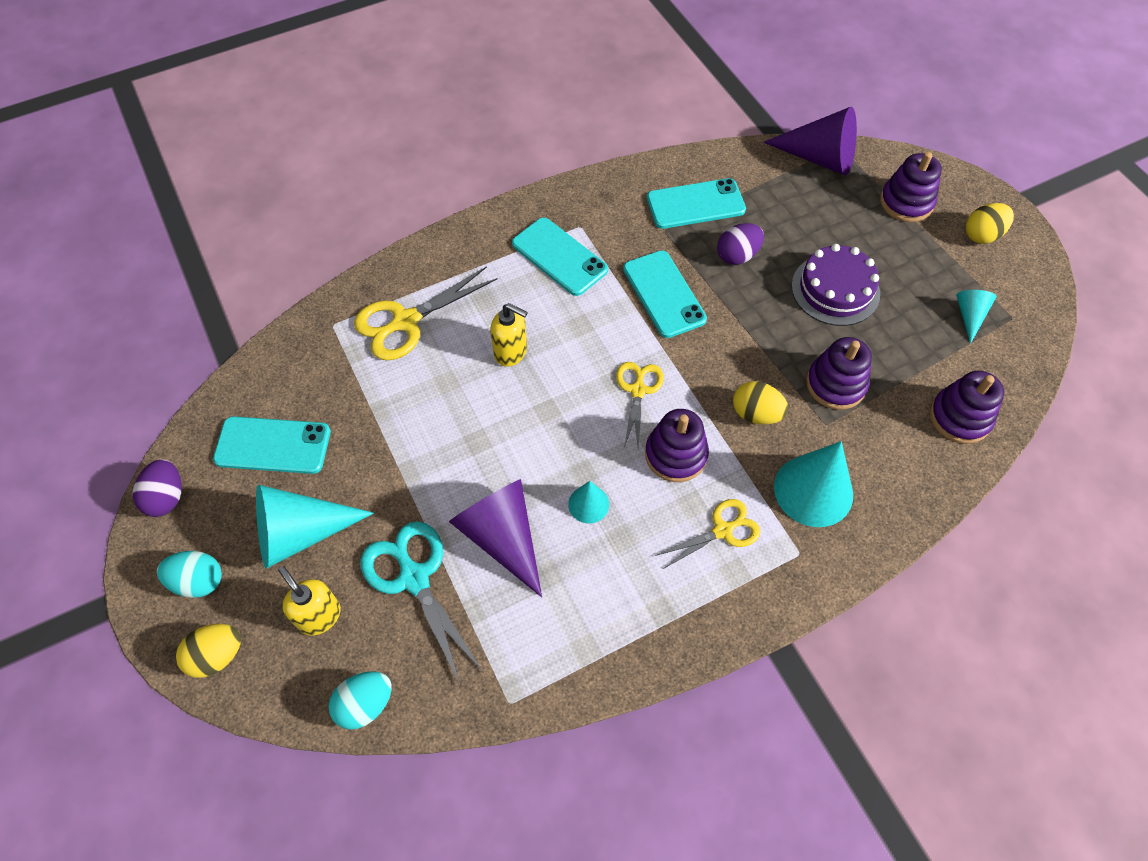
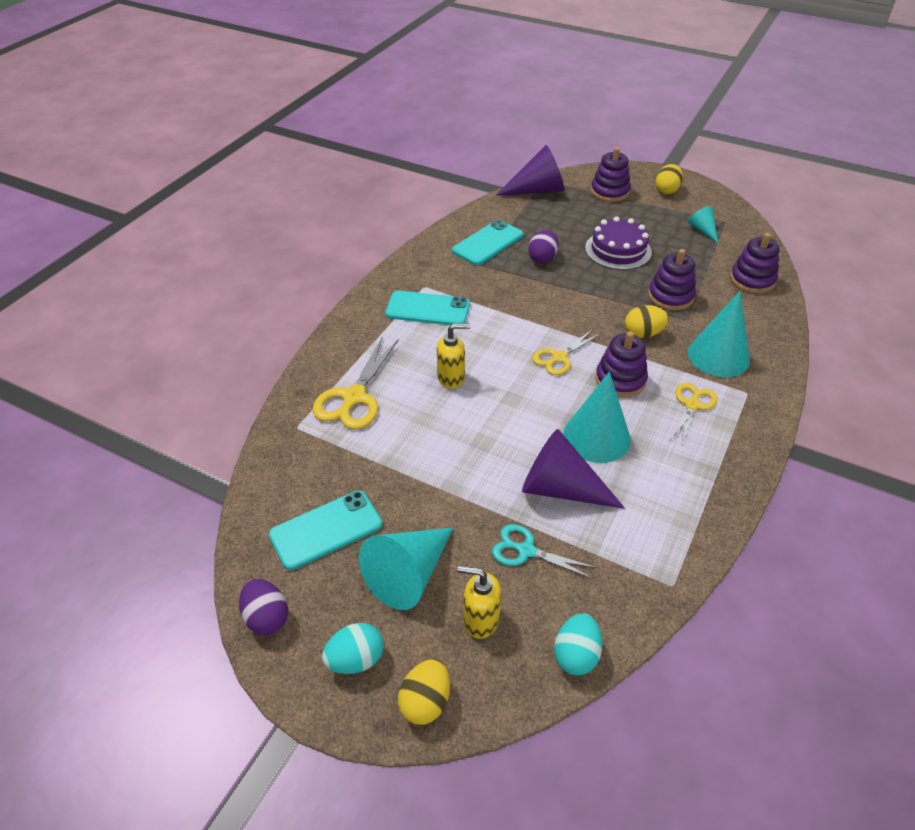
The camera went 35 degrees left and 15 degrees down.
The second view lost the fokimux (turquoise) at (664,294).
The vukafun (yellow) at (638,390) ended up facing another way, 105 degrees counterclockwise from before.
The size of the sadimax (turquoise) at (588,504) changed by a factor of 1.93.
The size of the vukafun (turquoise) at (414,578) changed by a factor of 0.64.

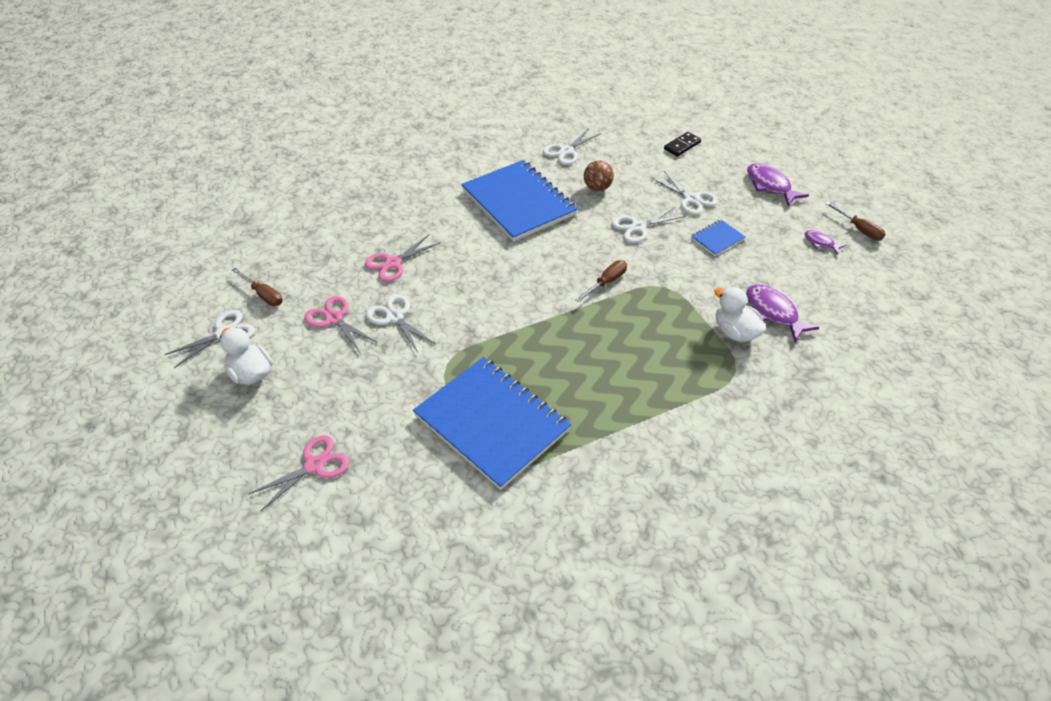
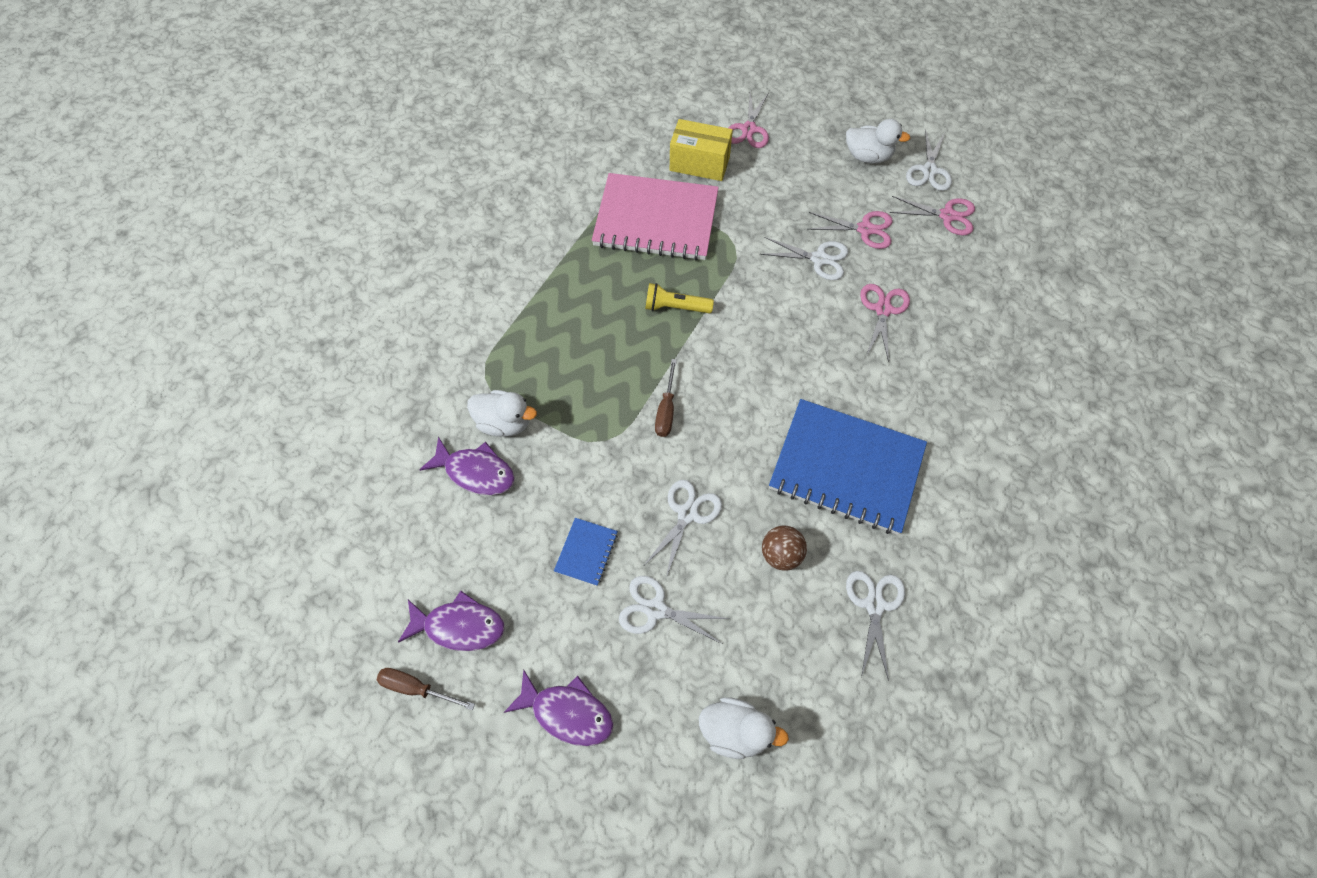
The camera went 145 degrees right and 15 degrees up.
Where the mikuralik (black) stood at (682,146), the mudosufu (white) came to stand at (735,731).
The size of the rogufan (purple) at (820,243) changed by a factor of 1.81.
Where the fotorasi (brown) stood at (263,295), the vukafun (pink) came to stand at (947,216).
What was the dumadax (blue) at (492,423) turned into the dumadax (pink) at (656,220).
The second view gained the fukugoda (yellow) at (699,163).
The second view gained the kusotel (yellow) at (675,307).

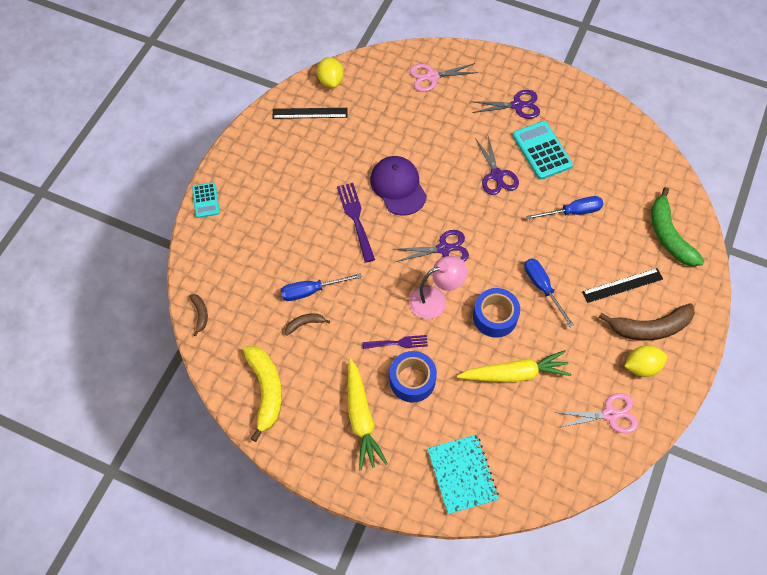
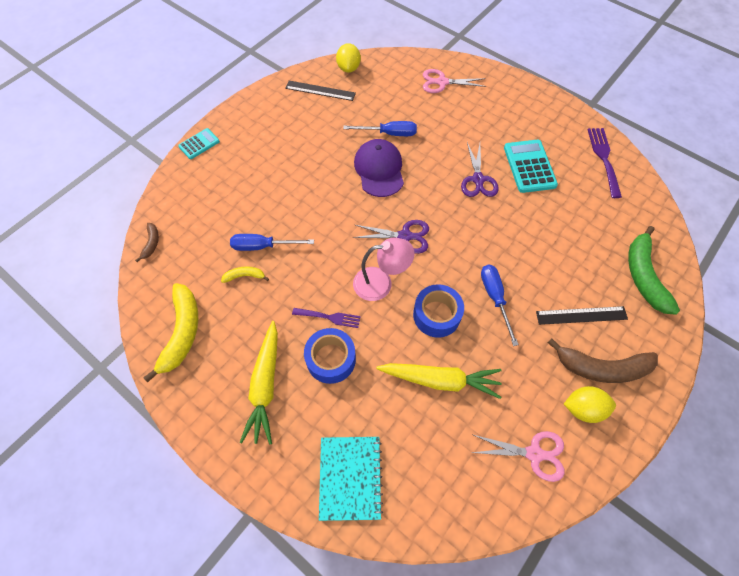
The camera went 15 degrees right and 0 degrees up.
The second view lost the vukafun (purple) at (517,105).
The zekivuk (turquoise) at (206,200) ended up facing another way, 135 degrees counterclockwise from before.
The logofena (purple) ended up elsewhere, having gone from (355,218) to (603,158).
The fotorasi (blue) ended up elsewhere, having gone from (572,212) to (389,133).
What was the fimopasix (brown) at (305,324) turned into the fimopasix (yellow) at (245,276).

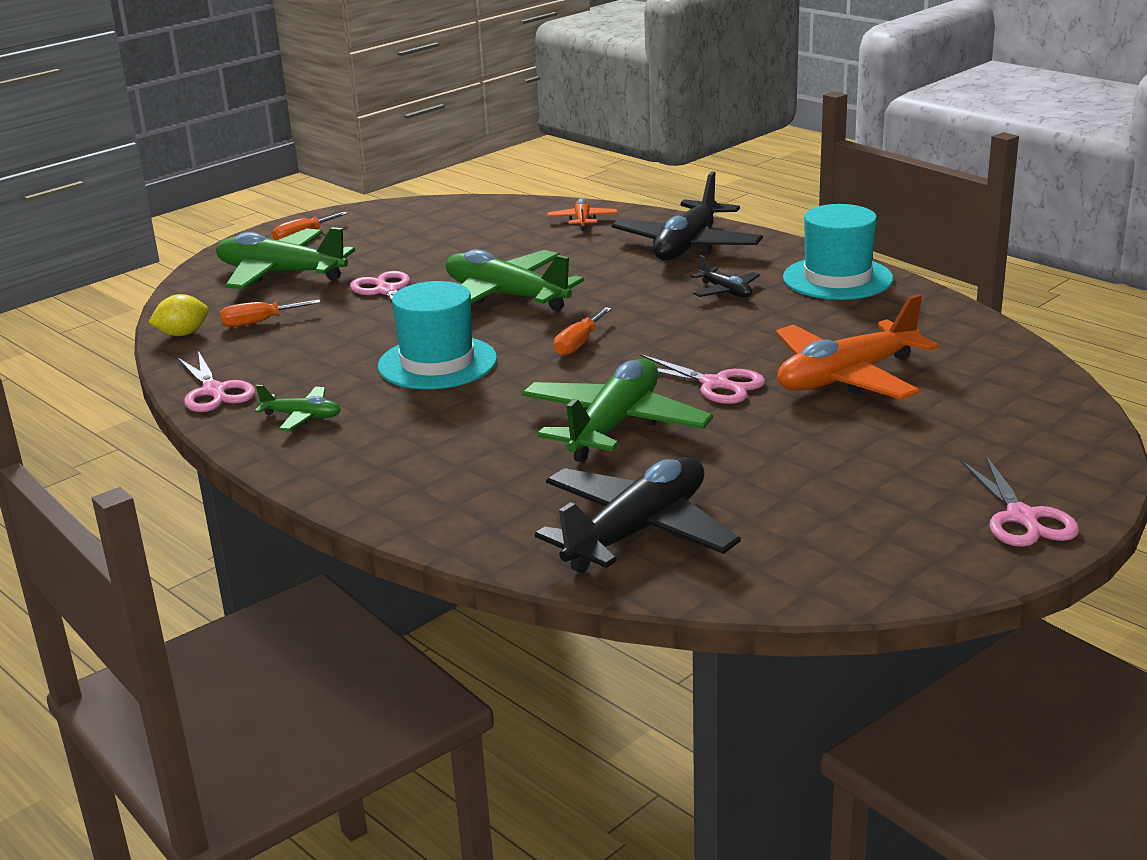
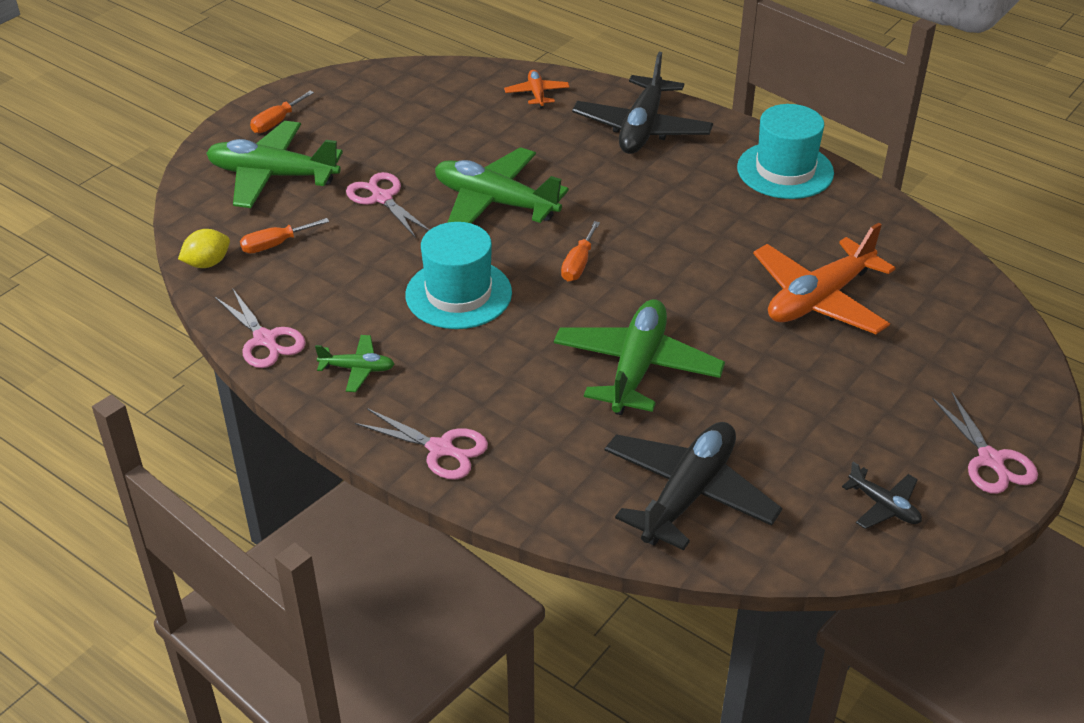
The camera went 10 degrees left and 15 degrees up.
The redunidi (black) ended up elsewhere, having gone from (725,291) to (883,506).
The vukafun (pink) ended up elsewhere, having gone from (715,384) to (441,449).

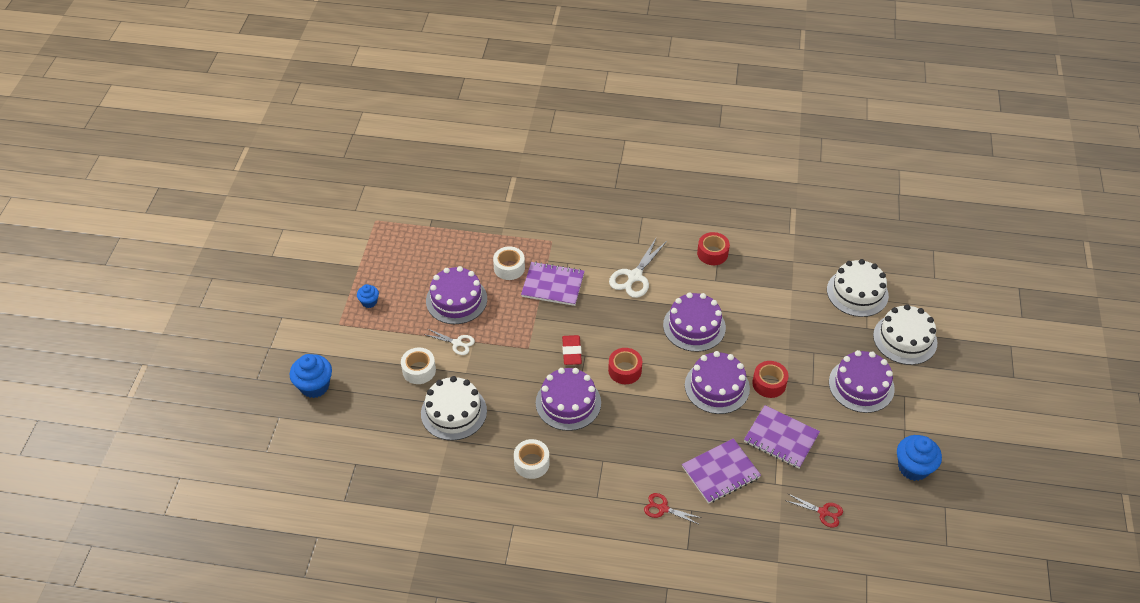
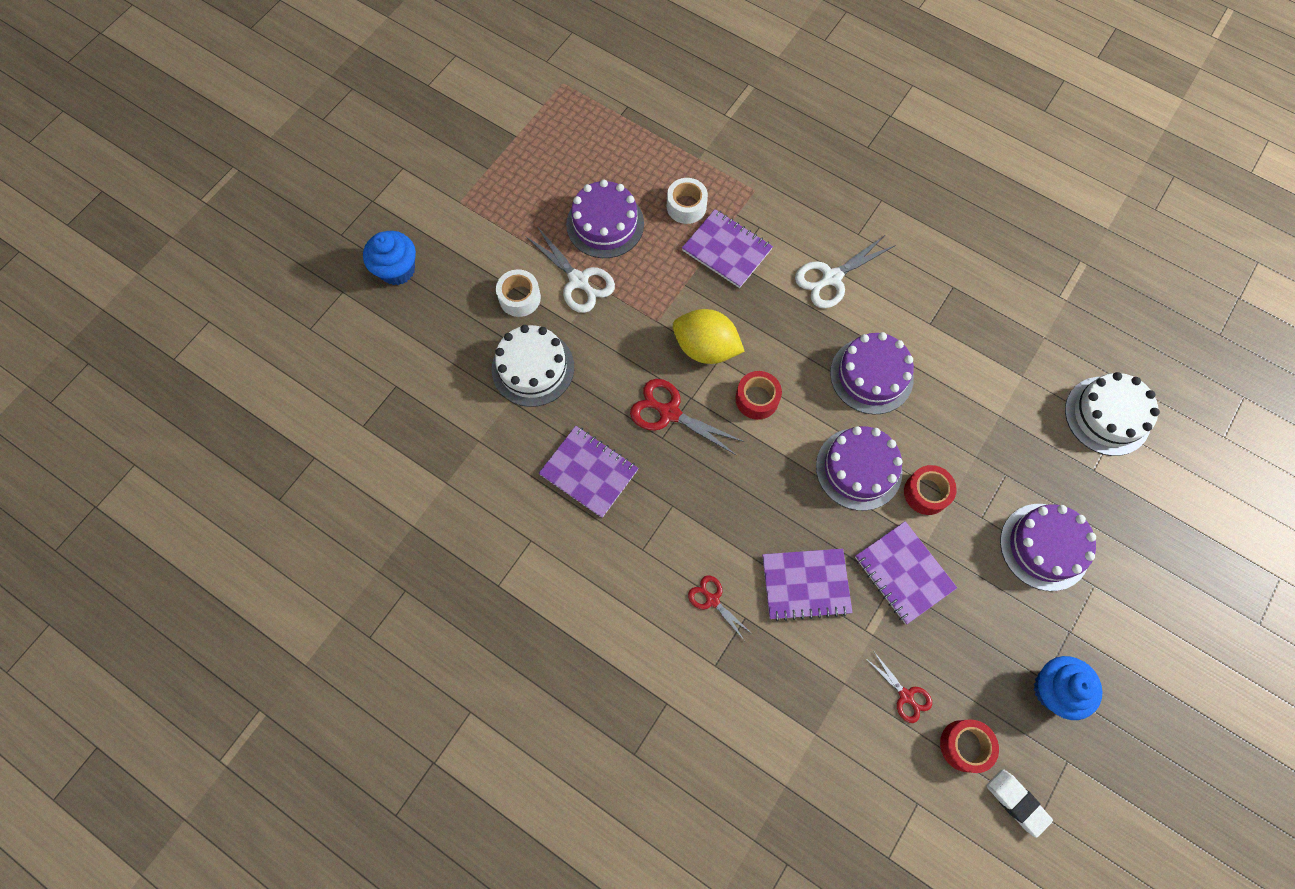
The camera went 25 degrees right and 20 degrees up.
The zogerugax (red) ended up elsewhere, having gone from (712,253) to (964,745).
The second view lost the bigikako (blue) at (369,302).
The second view lost the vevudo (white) at (905,339).
The size of the vukafun (white) at (457,343) changed by a factor of 1.68.
Where the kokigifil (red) stood at (571,352), the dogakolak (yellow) came to stand at (705,348).
Where the vevudo (purple) stood at (568,403), the vukafun (red) came to stand at (669,412).
Where the zogerugax (white) stood at (531,463), the dumadax (purple) came to stand at (589,472).
The second view gained the kokigifil (white) at (1016,802).

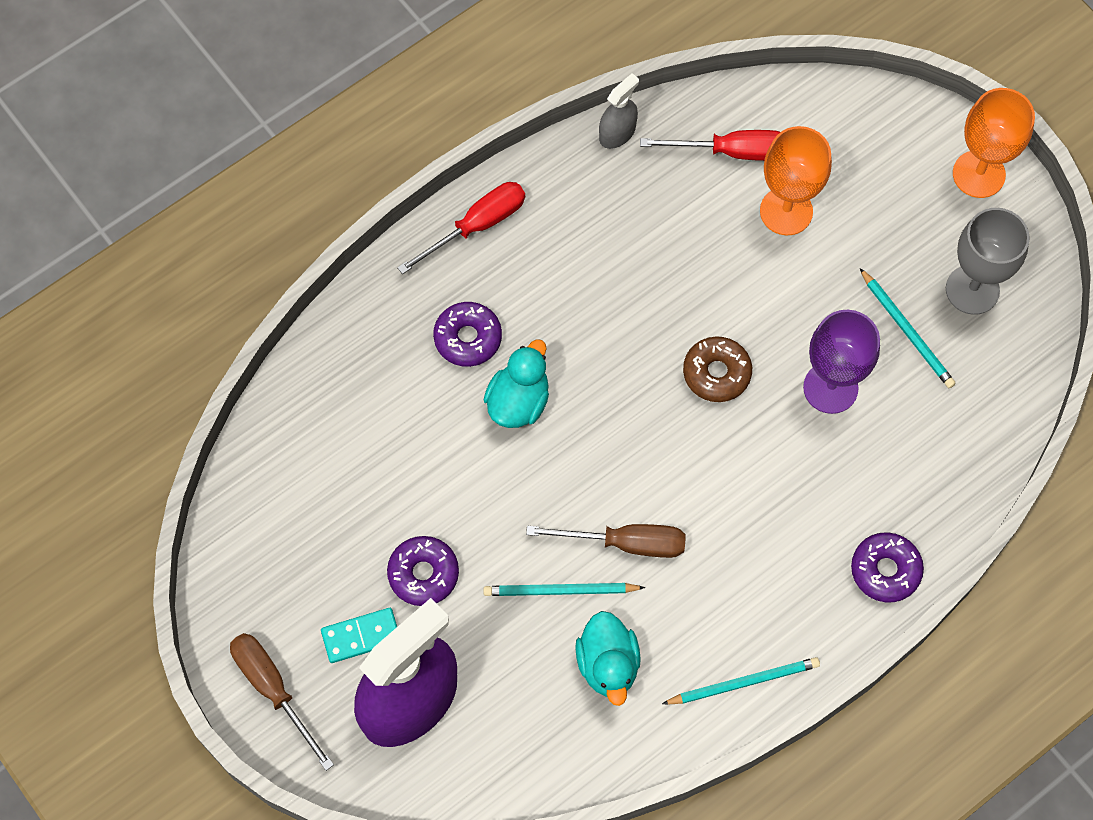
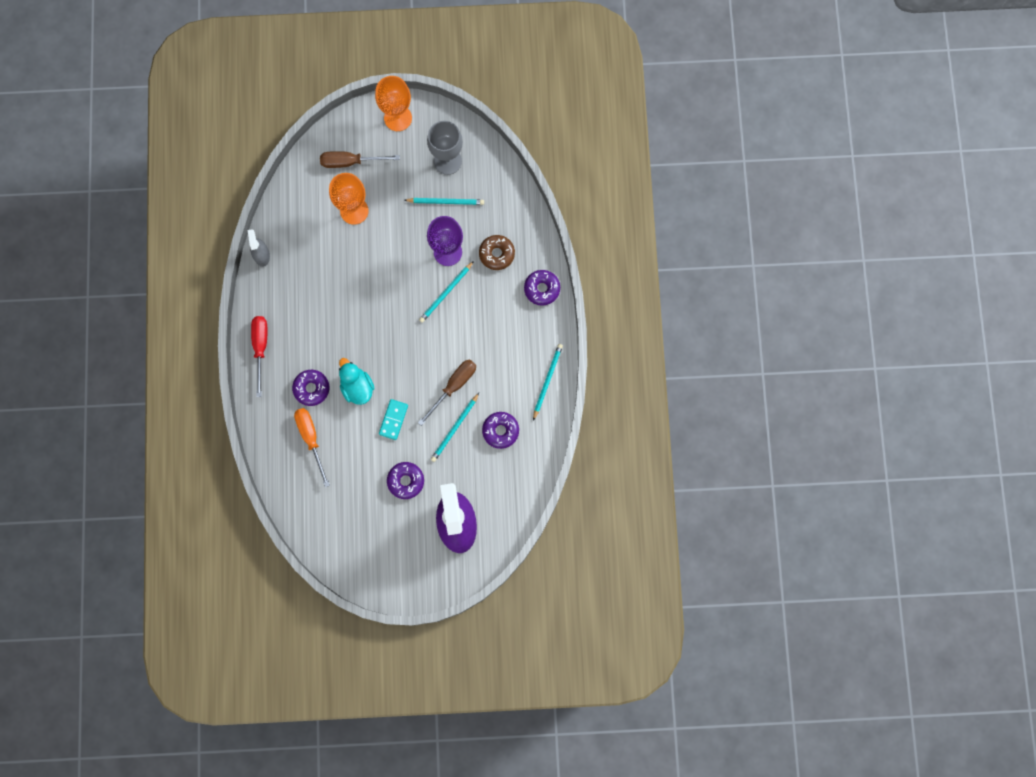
The camera went 55 degrees left and 10 degrees up.
The second view lost the fotorasi (red) at (731,151).
The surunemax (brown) ended up elsewhere, having gone from (716,373) to (497,254).
The mikuralik (turquoise) ended up elsewhere, having gone from (361,636) to (393,420).
Where the mudosufu (turquoise) stood at (608,664), the surunemax (purple) came to stand at (500,431).
The fotorasi (brown) ended up elsewhere, having gone from (273,689) to (350,162).
The second view gained the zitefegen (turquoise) at (446,293).
The second view gained the fotorasi (orange) at (311,439).

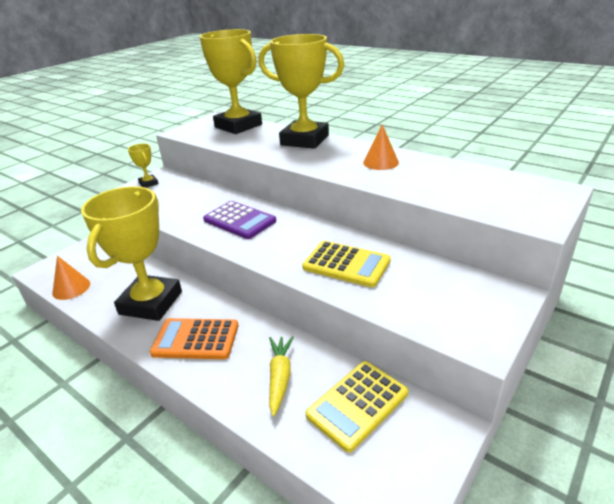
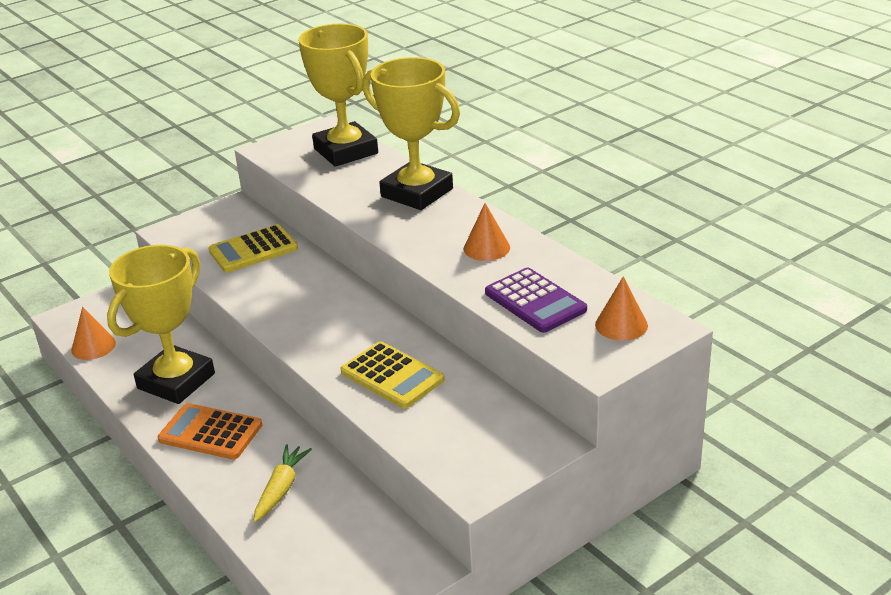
The camera went 15 degrees right and 0 degrees up.
The second view lost the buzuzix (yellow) at (148,183).
The zekivuk (purple) ended up elsewhere, having gone from (239,220) to (535,301).
The zekivuk (yellow) ended up elsewhere, having gone from (357,404) to (253,250).
The second view gained the sadimax (orange) at (621,325).

